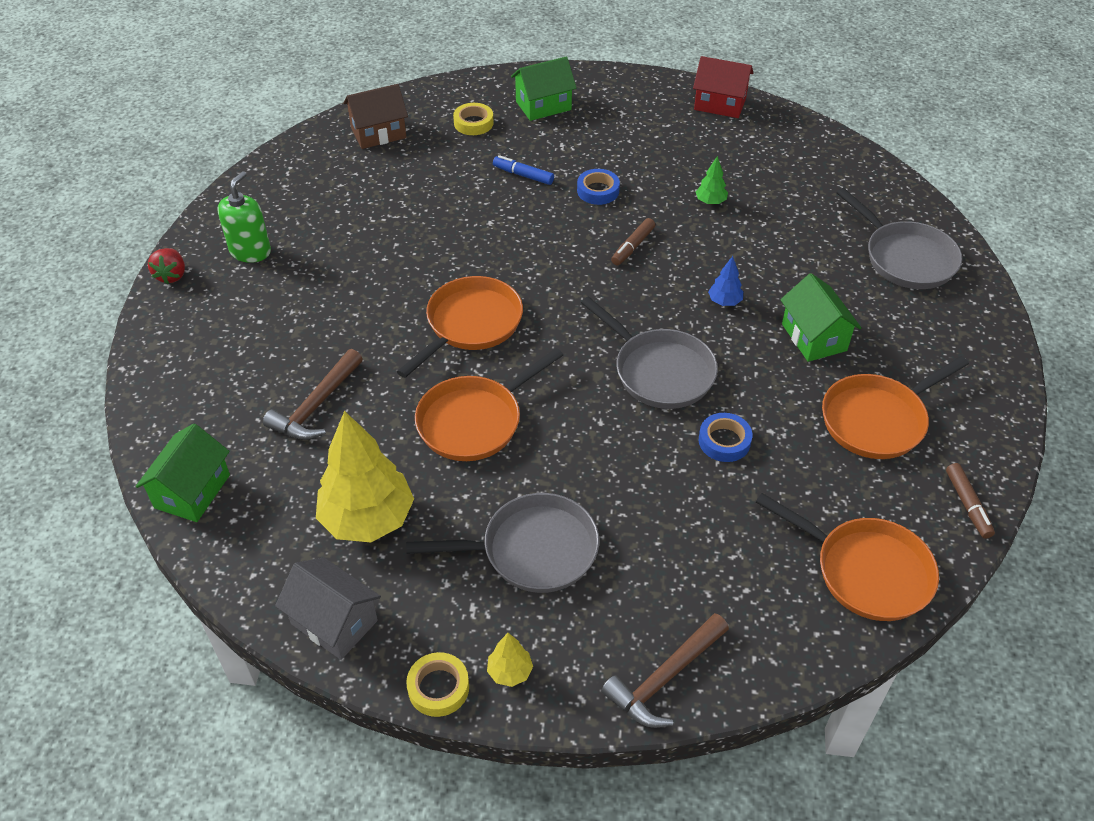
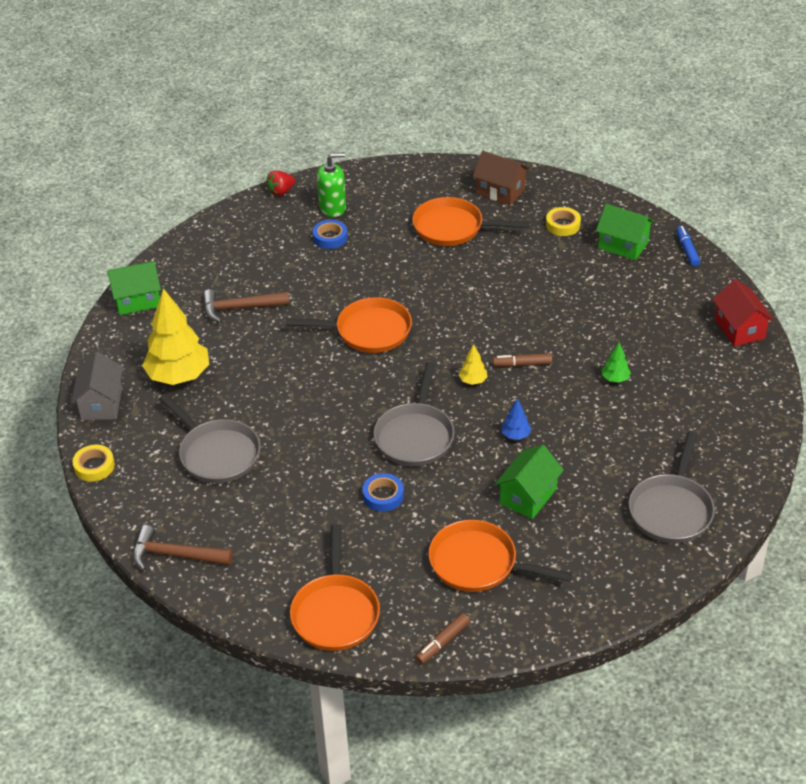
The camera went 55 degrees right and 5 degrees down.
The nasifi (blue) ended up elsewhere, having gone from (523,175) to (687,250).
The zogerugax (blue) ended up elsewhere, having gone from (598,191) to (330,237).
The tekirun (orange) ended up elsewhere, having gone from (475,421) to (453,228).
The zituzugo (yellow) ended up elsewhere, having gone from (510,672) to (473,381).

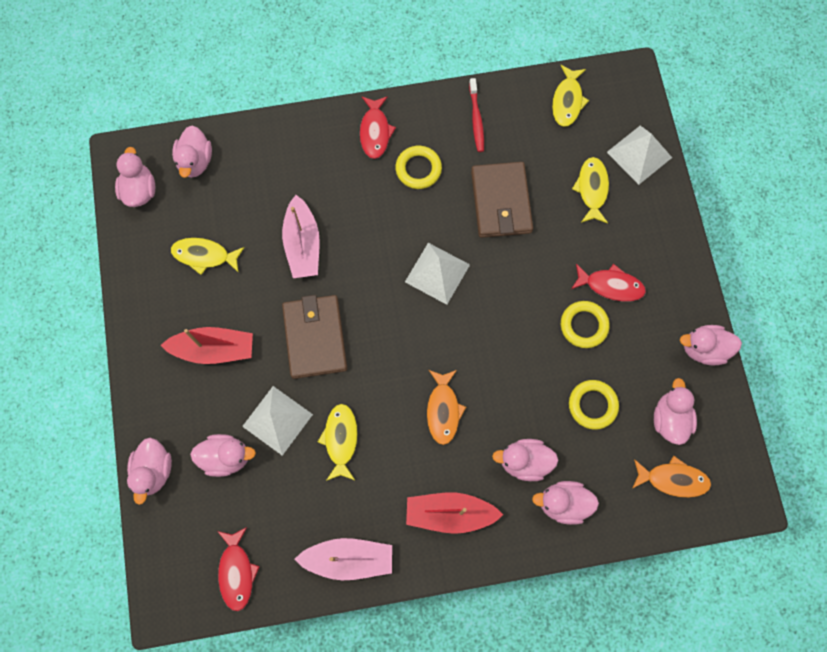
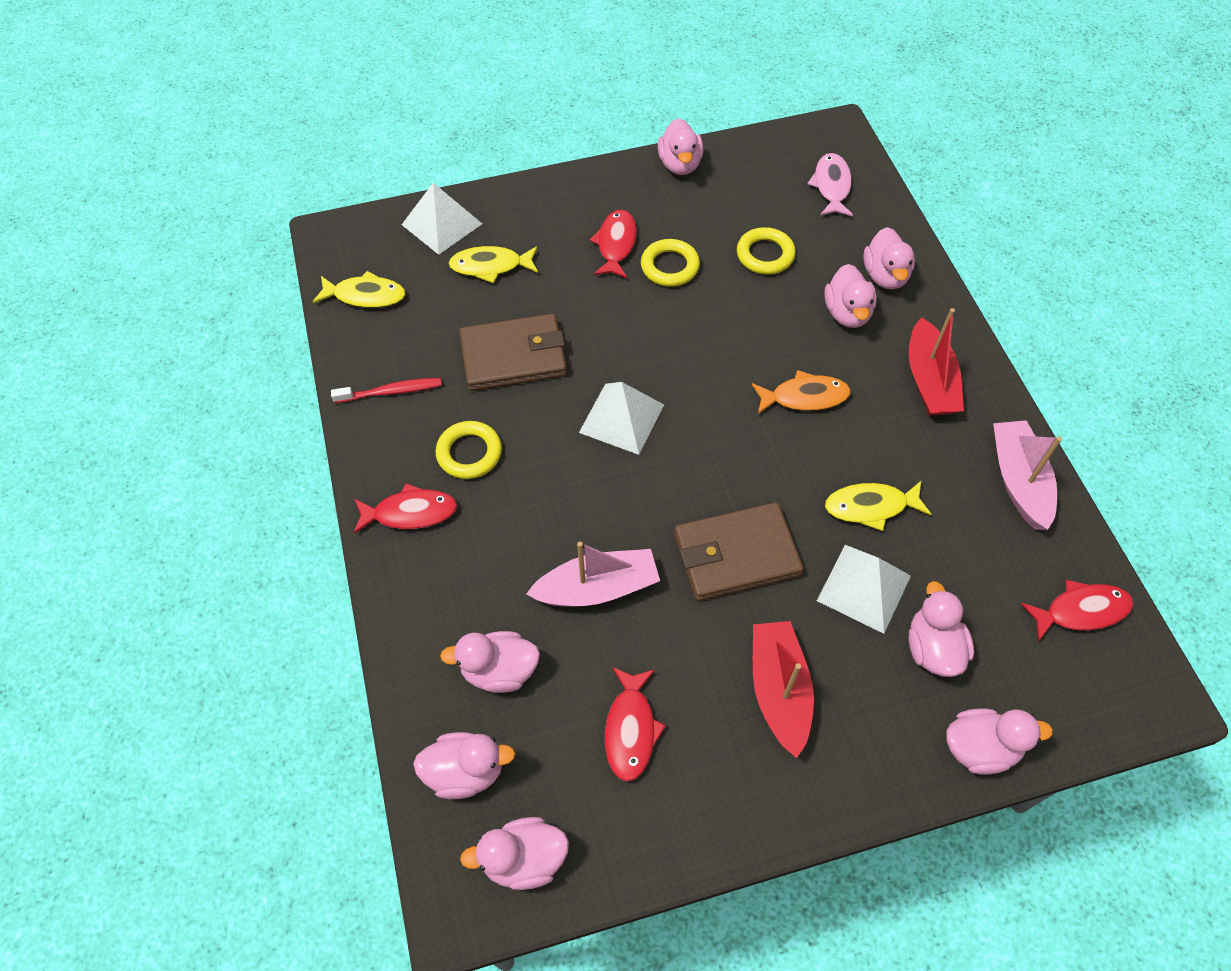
The camera went 95 degrees left and 15 degrees down.
What was the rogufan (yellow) at (204,255) turned into the rogufan (red) at (630,729).
The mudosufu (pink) ended up elsewhere, having gone from (669,419) to (499,671).
What was the rogufan (orange) at (673,479) turned into the rogufan (pink) at (831,186).

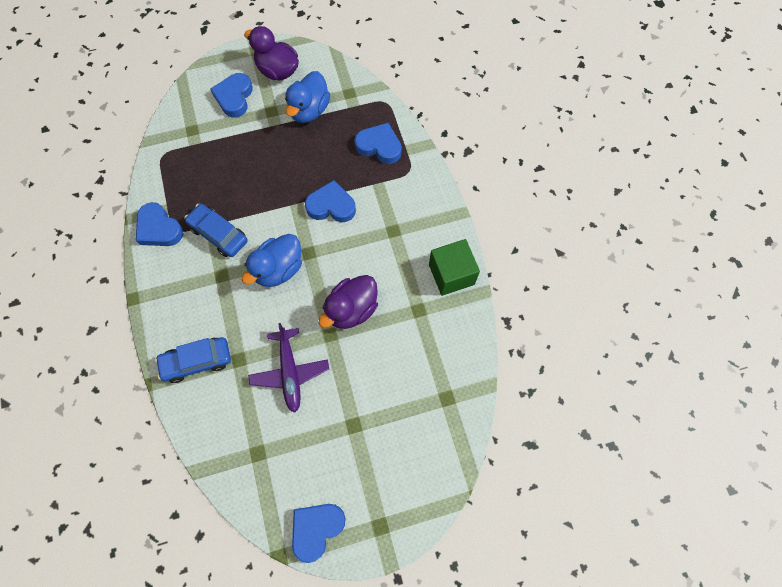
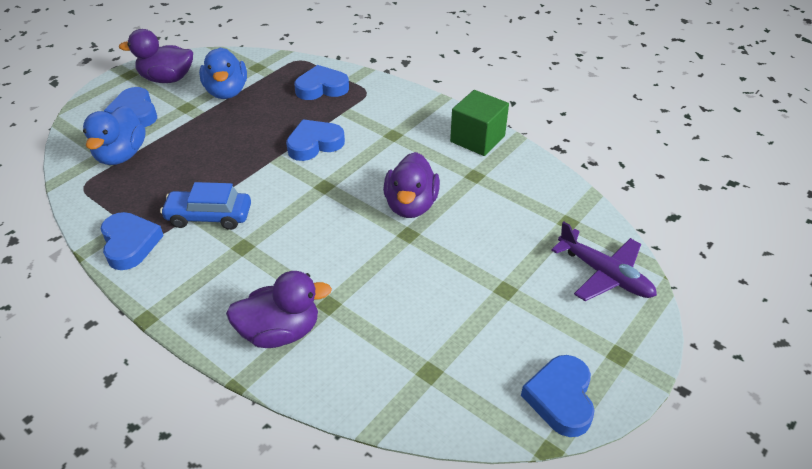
The camera went 35 degrees left and 25 degrees down.
The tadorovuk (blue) at (159,228) ended up facing another way, 120 degrees counterclockwise from before.
The mudosufu (blue) ended up elsewhere, having gone from (278,269) to (121,155).
The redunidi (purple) ended up elsewhere, having gone from (290,372) to (604,274).
Where the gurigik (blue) stood at (197,361), the mudosufu (purple) came to stand at (280,332).

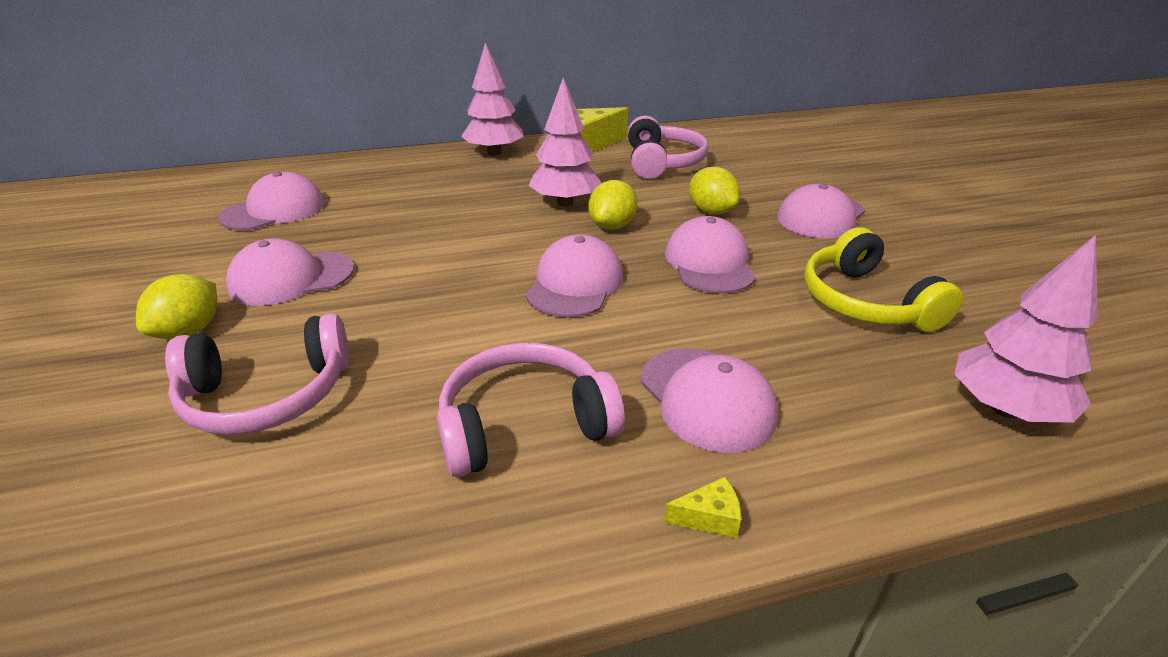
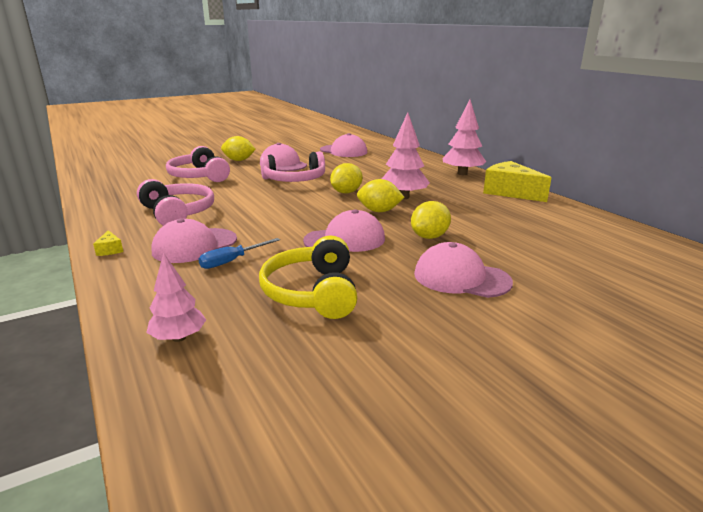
The camera went 75 degrees right and 10 degrees down.
The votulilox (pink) ended up elsewhere, having gone from (662,162) to (295,180).
The votulilox (yellow) at (865,302) ended up facing another way, 60 degrees counterclockwise from before.
The second view lost the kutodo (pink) at (575,284).
The size of the zituzugo (pink) at (1005,409) changed by a factor of 0.64.
The second view gained the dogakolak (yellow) at (346,192).
The second view gained the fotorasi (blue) at (232,261).

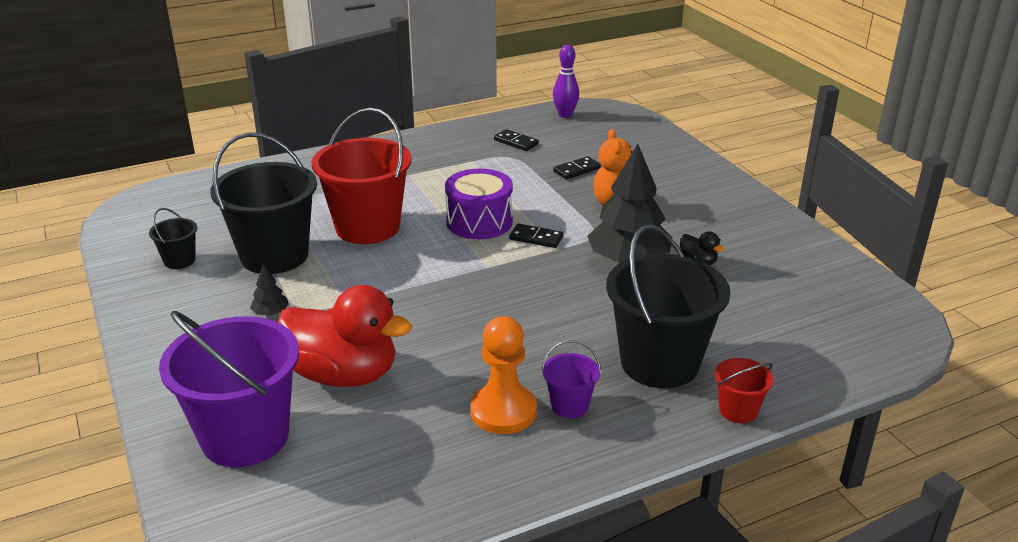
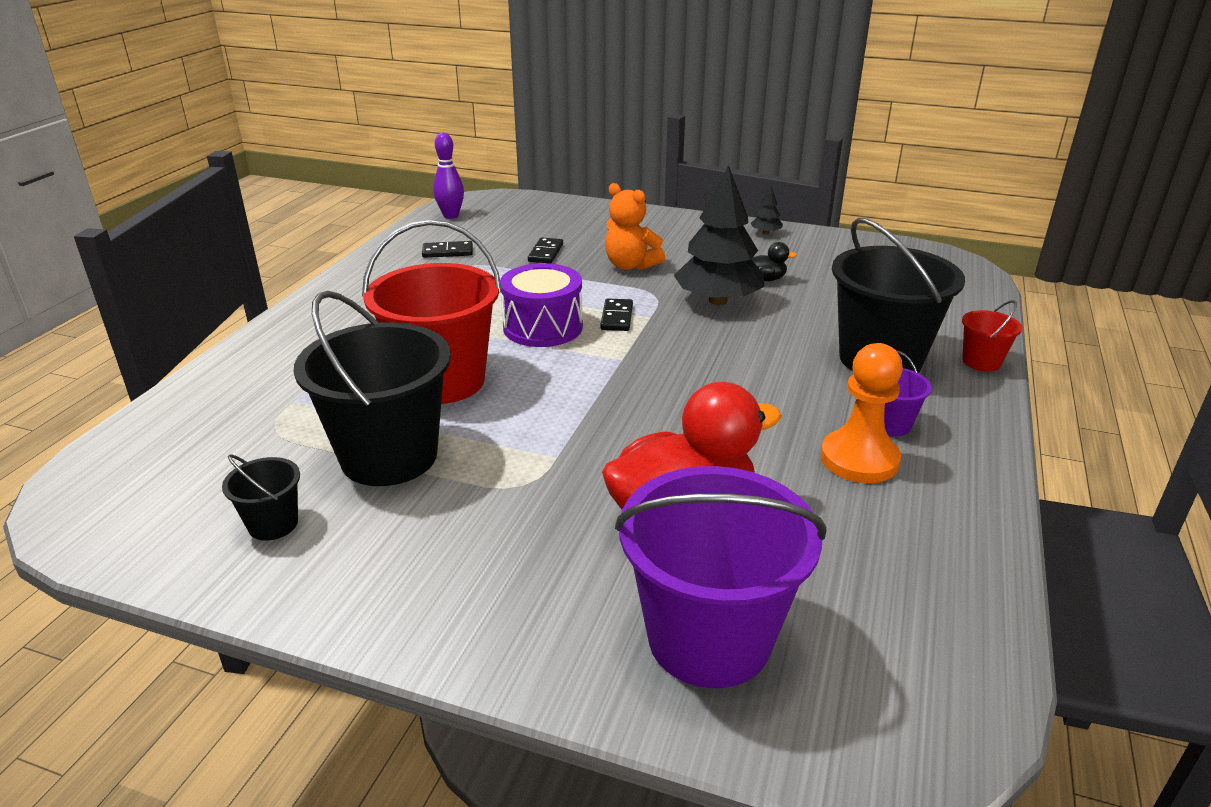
The camera went 45 degrees left and 0 degrees up.
The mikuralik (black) at (536,238) ended up facing another way, 60 degrees counterclockwise from before.
The zituzugo (black) ended up elsewhere, having gone from (270,313) to (765,233).

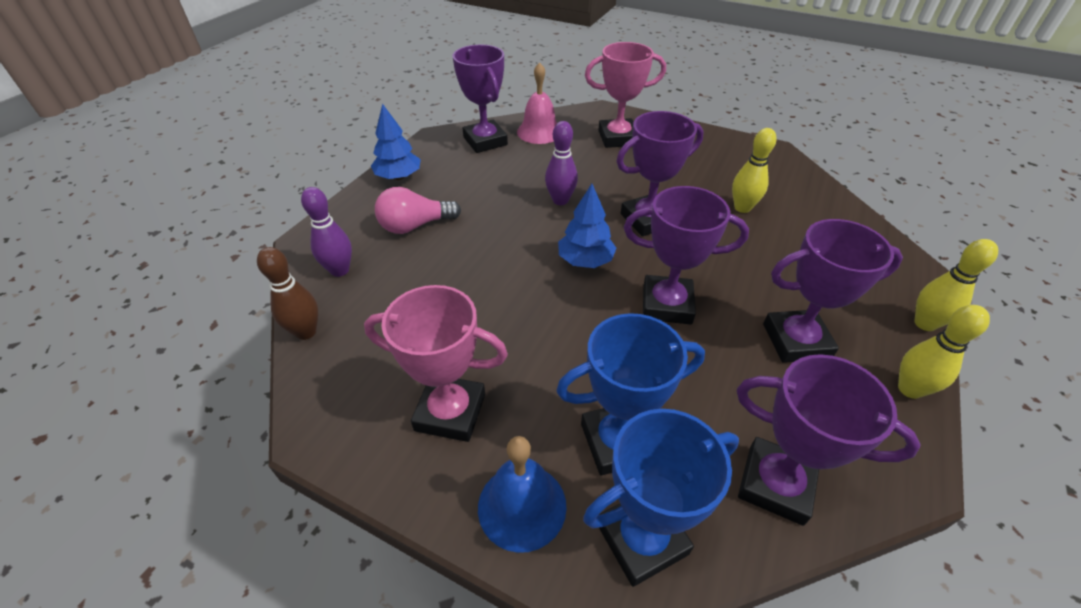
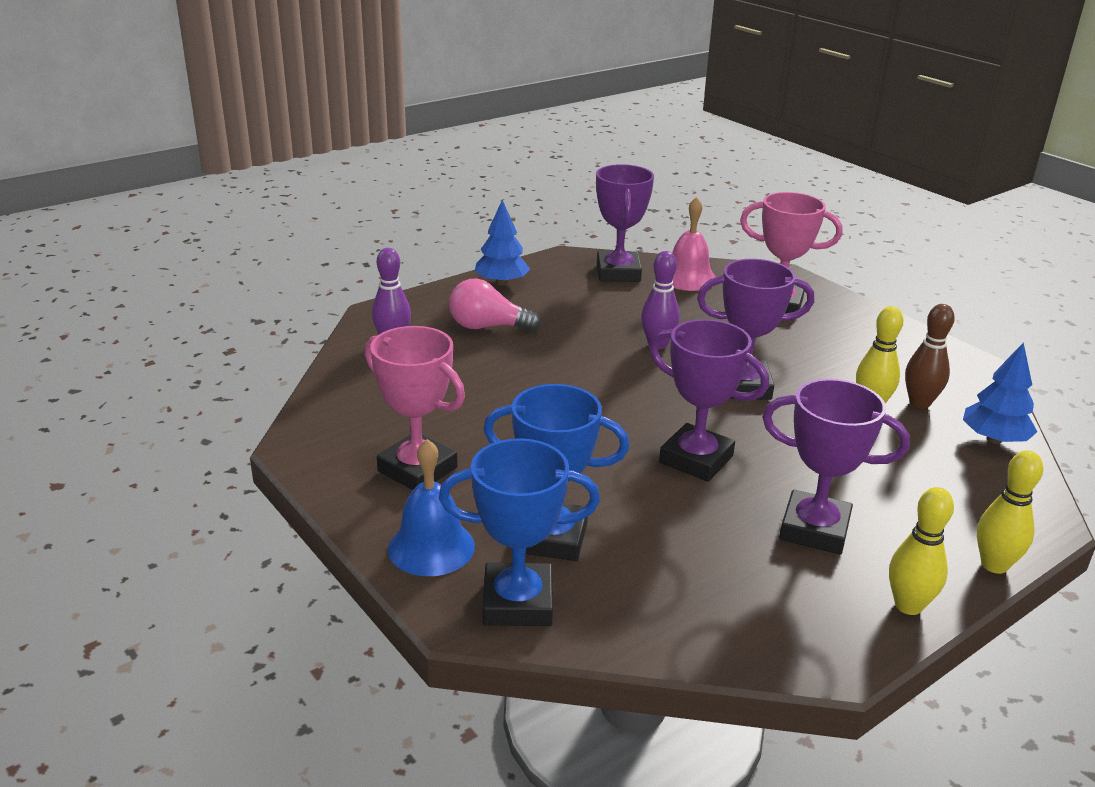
The camera went 25 degrees right and 15 degrees down.
The zituzugo (blue) ended up elsewhere, having gone from (585,261) to (994,439).
The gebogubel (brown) ended up elsewhere, having gone from (306,332) to (919,403).
The second view lost the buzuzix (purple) at (775,484).

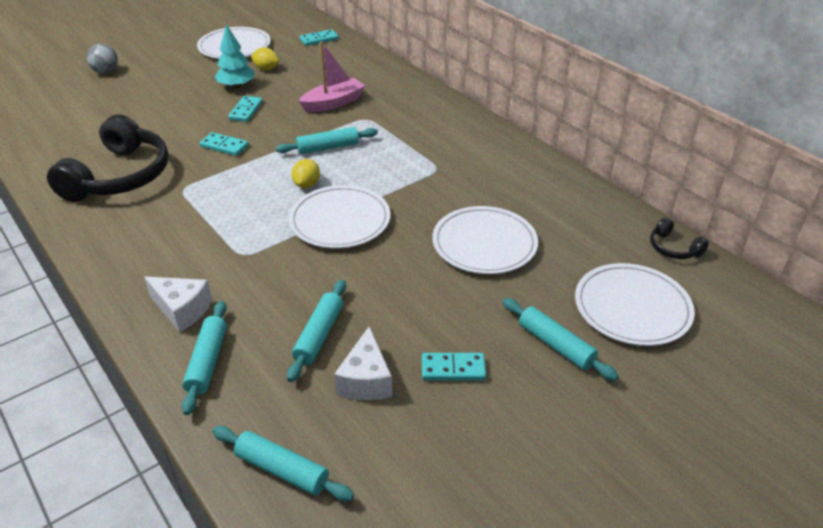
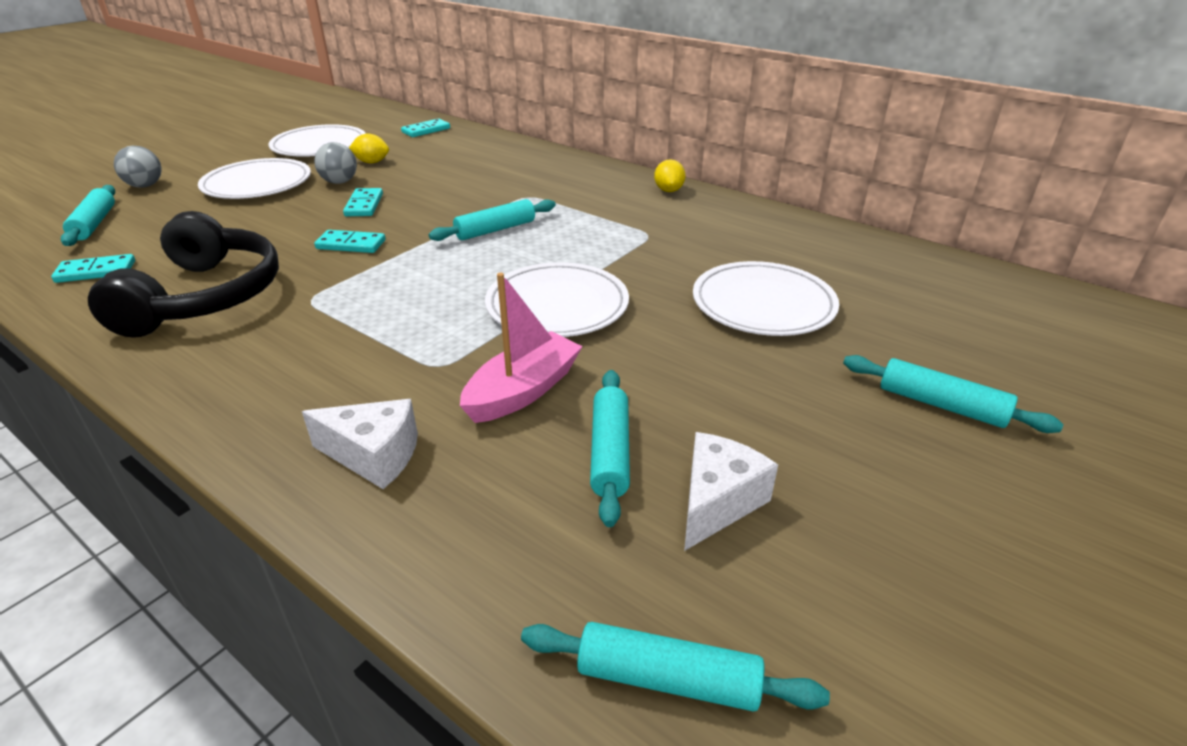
The camera went 15 degrees left and 5 degrees down.
Where the zituzugo (turquoise) stood at (236,86), the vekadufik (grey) came to stand at (339,182).
The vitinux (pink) ended up elsewhere, having gone from (333,103) to (523,391).
The dogakolak (yellow) ended up elsewhere, having gone from (307,184) to (668,190).
The second view lost the votulilox (black) at (673,248).
The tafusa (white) ended up elsewhere, having gone from (632,308) to (257,184).
The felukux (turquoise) ended up elsewhere, having gone from (207,362) to (94,224).
The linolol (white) at (366,380) ended up facing another way, 135 degrees counterclockwise from before.
The mikuralik (turquoise) ended up elsewhere, having gone from (453,369) to (96,271).

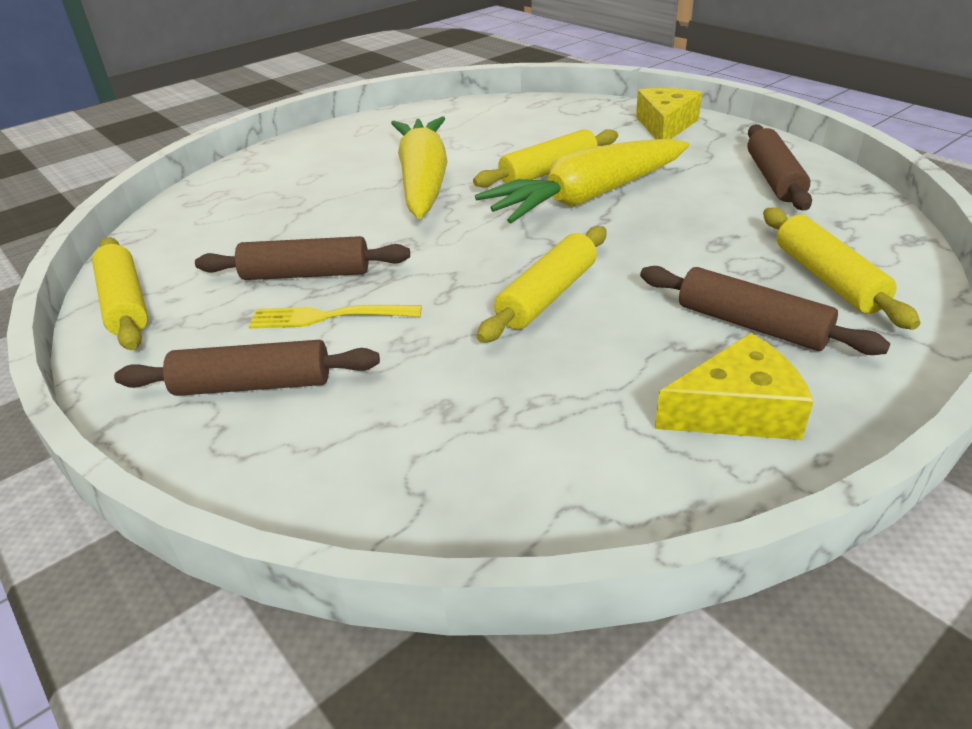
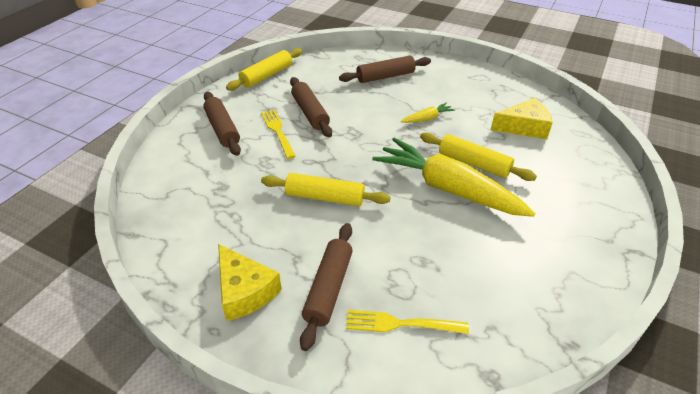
The camera went 65 degrees right and 5 degrees up.
The linolol (yellow) ended up elsewhere, having gone from (665,126) to (524,127).
The size of the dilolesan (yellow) at (423,181) changed by a factor of 0.42.
The felukux (brown) ended up elsewhere, having gone from (773,178) to (385,76).
Where the felukux (yellow) stood at (827,279), the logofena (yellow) came to stand at (401,324).

